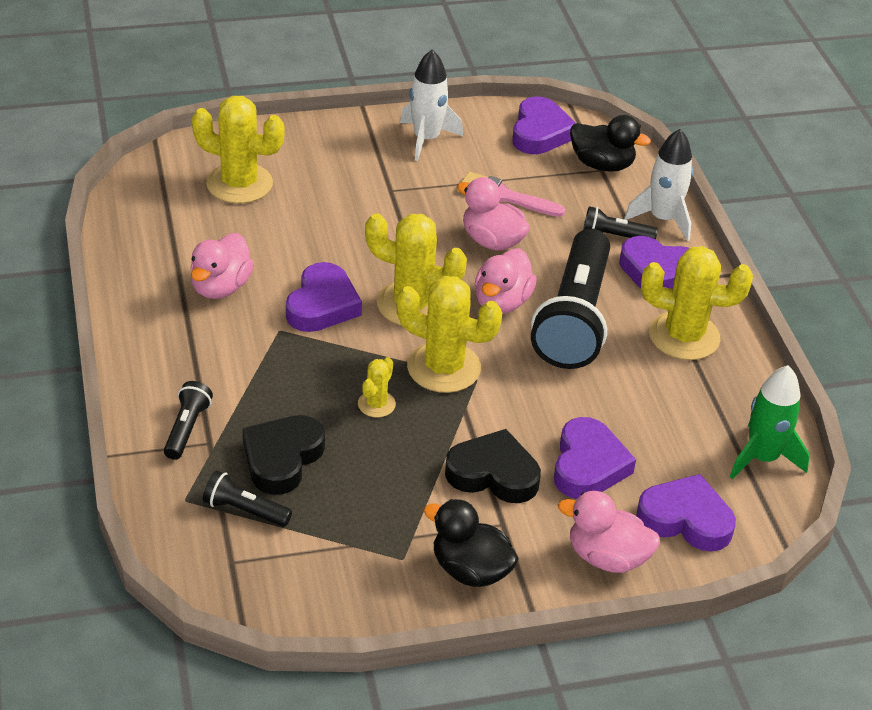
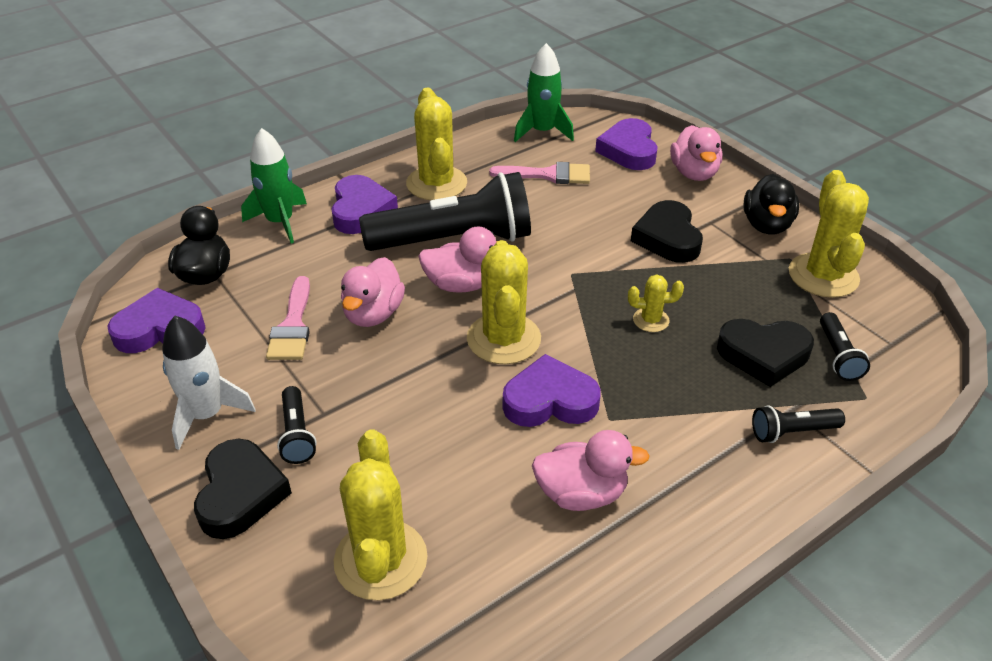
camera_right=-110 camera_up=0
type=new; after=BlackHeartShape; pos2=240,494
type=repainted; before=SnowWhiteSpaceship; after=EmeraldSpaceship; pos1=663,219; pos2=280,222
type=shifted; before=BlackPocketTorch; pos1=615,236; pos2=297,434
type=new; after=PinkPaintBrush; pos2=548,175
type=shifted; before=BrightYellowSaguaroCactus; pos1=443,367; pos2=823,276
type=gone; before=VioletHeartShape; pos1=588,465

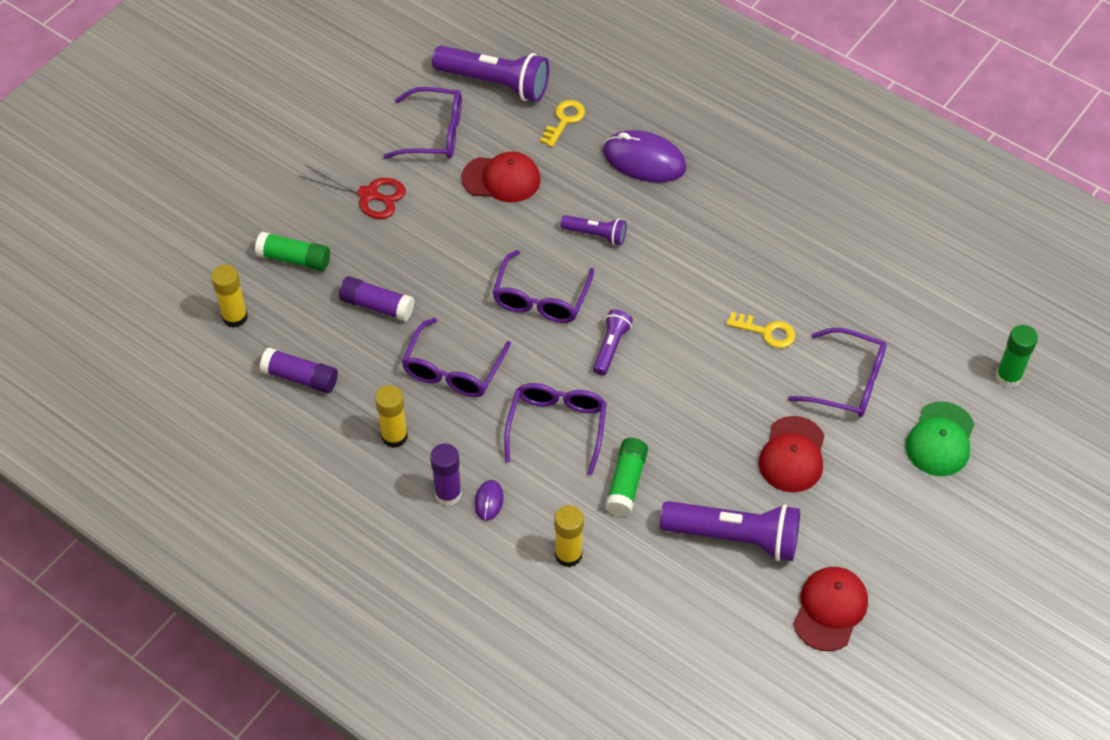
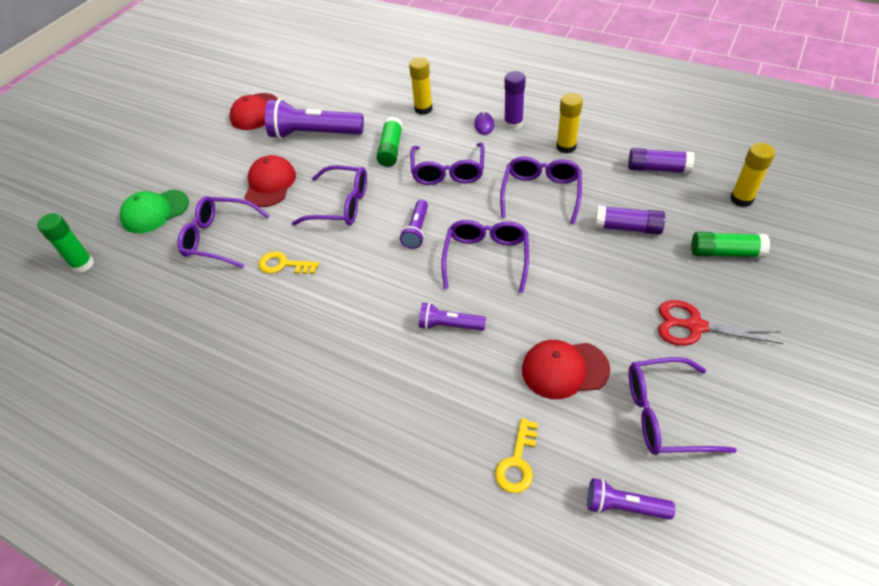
camera_right=175 camera_up=-5
type=rotated; before=EmeraldPeakedCap; pos1=940,439; pos2=155,211; turn=-135
type=new; after=VioletSpectacles; pos2=341,205
type=scaled; before=VioletPocketTorch; pos1=495,83; pos2=624,506; scale=0.53
type=gone; before=VioletComputerMouse; pos1=644,160

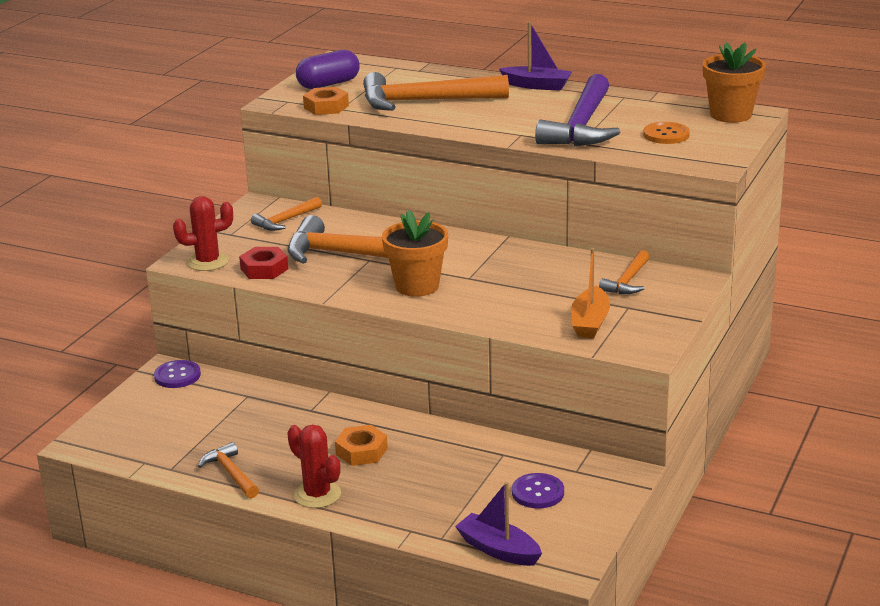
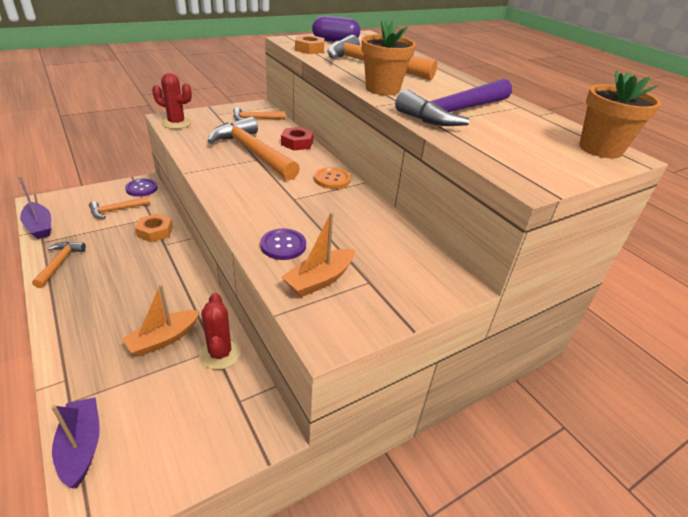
camera_right=30 camera_up=10
type=shifted; before=VioletSailboat; pos1=537,85; pos2=39,226
type=shifted; before=OrangeCarpenter'sHammer; pos1=627,281; pos2=116,210
type=new; after=OrangeSailboat; pos2=163,339
type=shifted; before=OrangeHexNut; pos1=361,451; pos2=155,231
type=shifted; before=RedSaguaroCactus; pos1=317,495; pos2=220,354
type=shifted; before=VioletShirtButton; pos1=538,492; pos2=283,245
type=shifted; before=RedHexNut; pos1=264,269; pos2=297,143
type=shifted; before=OrangeShirtButton; pos1=666,135; pos2=332,179
type=shifted; before=OrangePottedPlant; pos1=417,286; pos2=382,89

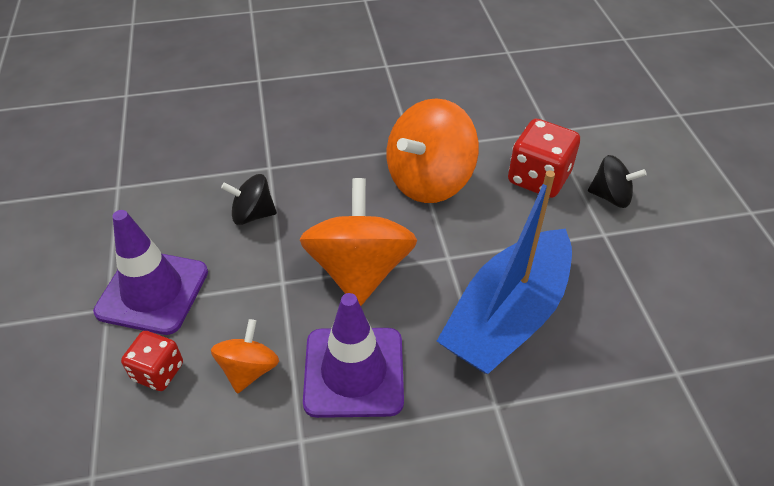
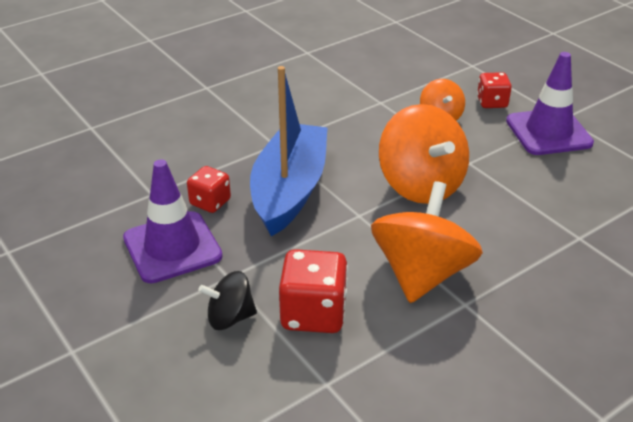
camera_right=155 camera_up=-10
type=shifted; before=VioletRoadCone; pos1=354,372; pos2=172,247
type=new; after=RedGameDie; pos2=210,202
type=gone; before=BlackWhirligig; pos1=253,214

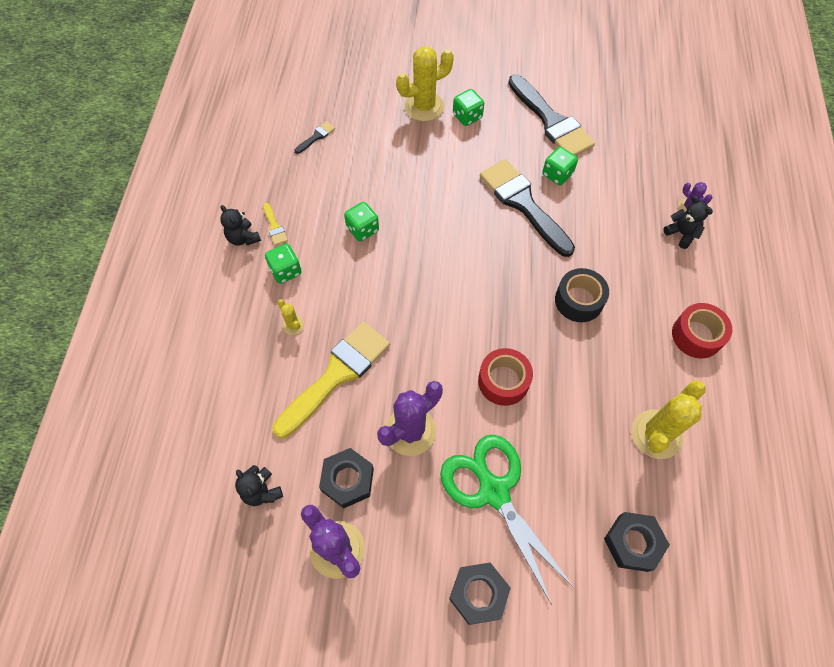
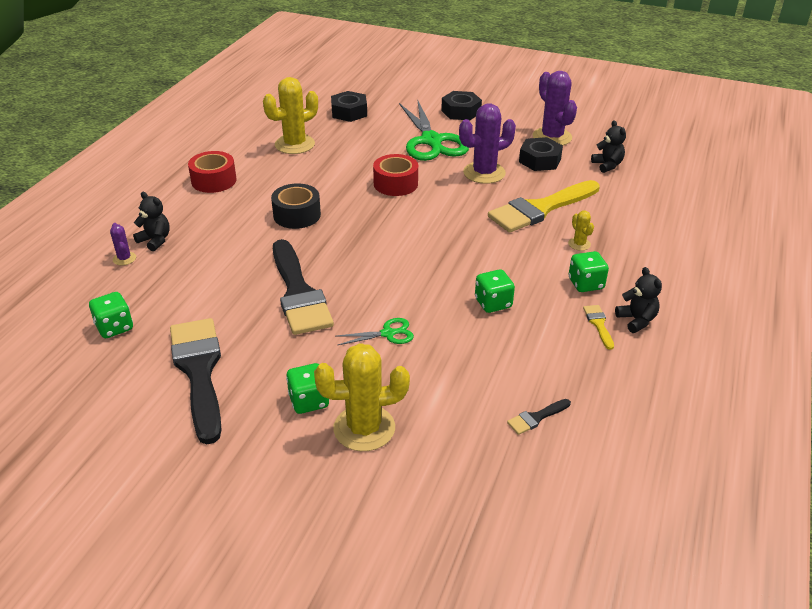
camera_right=-165 camera_up=-25
type=shifted; before=EmeraldGameDie; pos1=557,174; pos2=114,327
type=rotated; before=BlackStuffedBear; pos1=681,234; pos2=155,240; turn=150
type=new; after=EmeraldShears; pos2=388,333

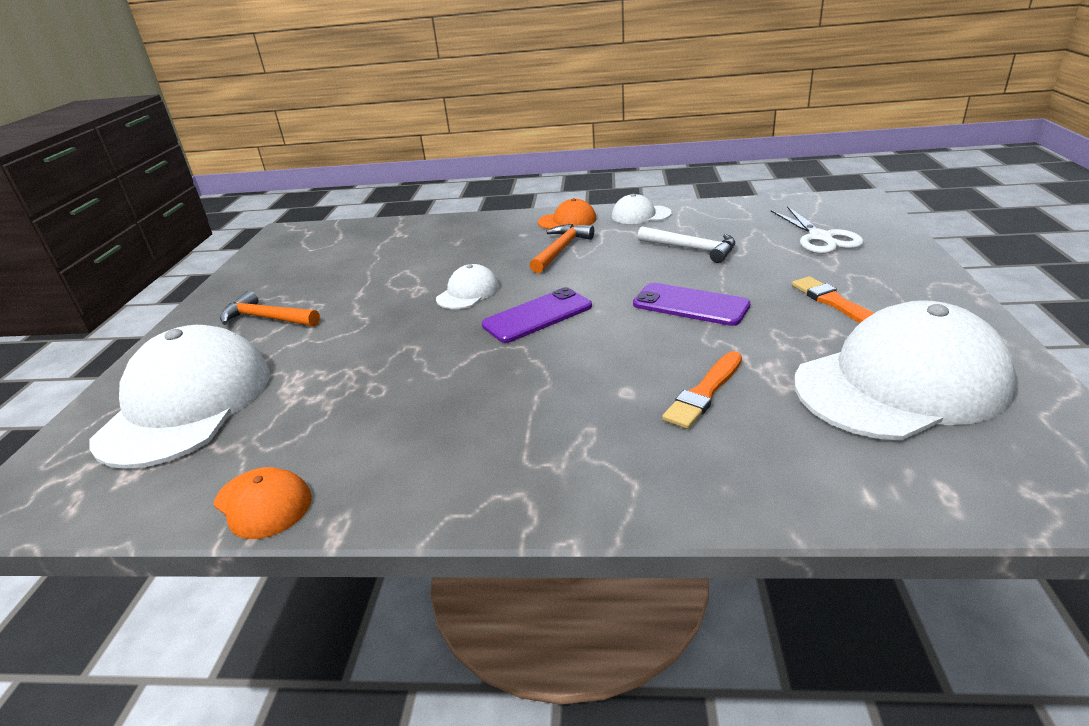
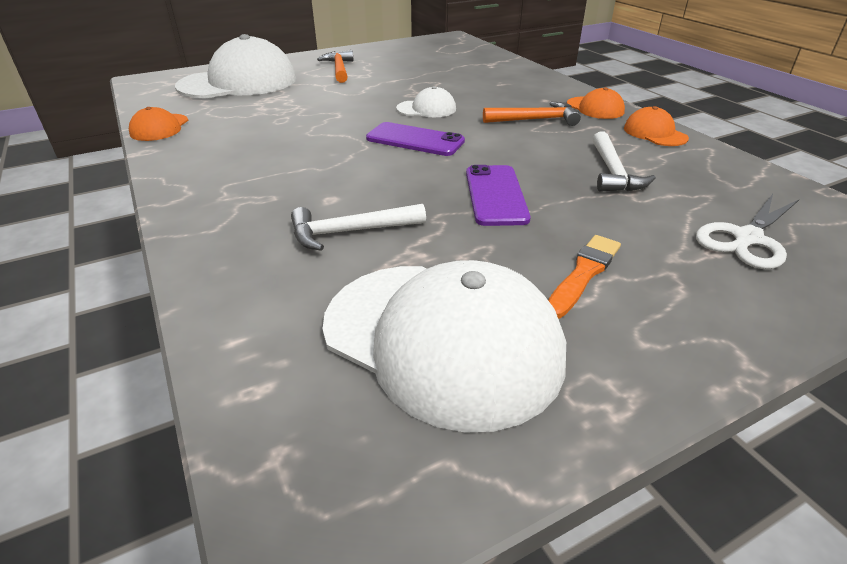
camera_right=55 camera_up=5
type=swapped; before=OrangePaintBrush; after=SnowWhiteCarpenter'sHammer; pos1=704,392; pos2=350,232
type=repainted; before=SnowWhitePeakedCap; after=OrangePeakedCap; pos1=640,215; pos2=654,133

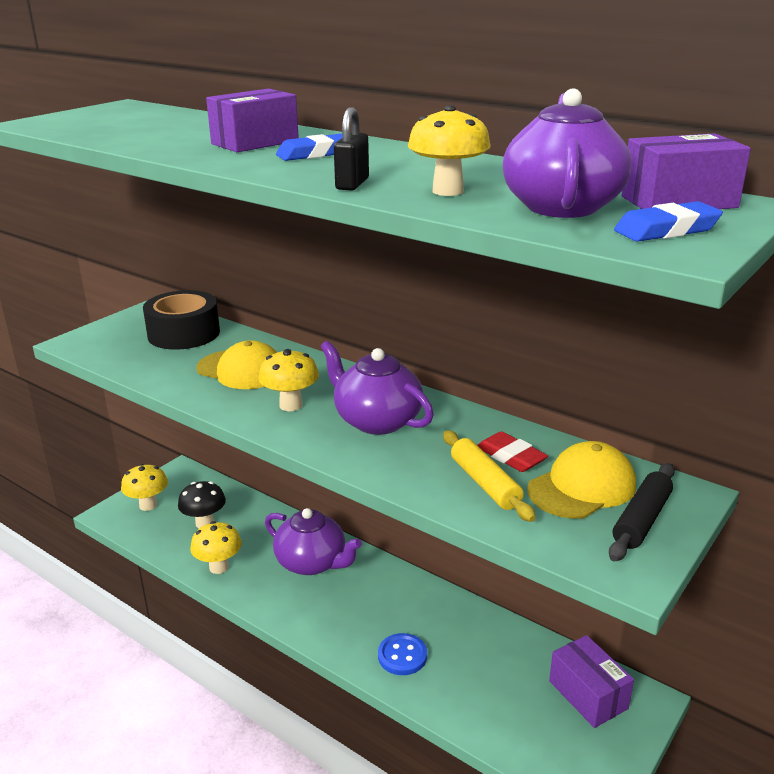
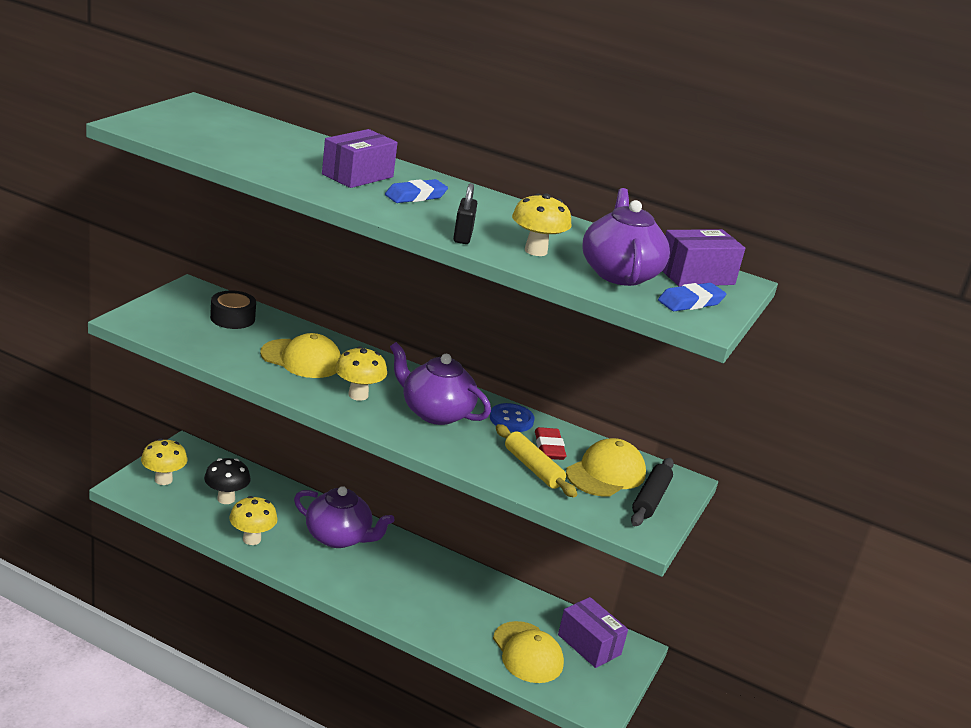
camera_right=-15 camera_up=0
type=scaled; before=BlackRollOfTape; pos1=184,333; pos2=232,318; scale=0.66
type=shifted; before=CobaltShirtButton; pos1=402,656; pos2=511,419
type=new; after=BrightYellowPeakedCap; pos2=527,653
type=rotated; before=RedGumEraser; pos1=511,457; pos2=549,448; turn=45

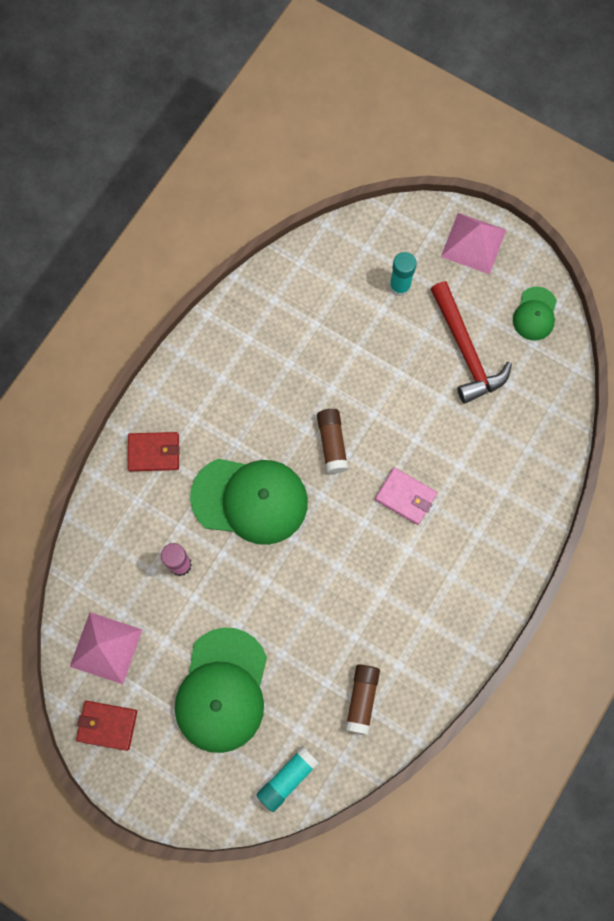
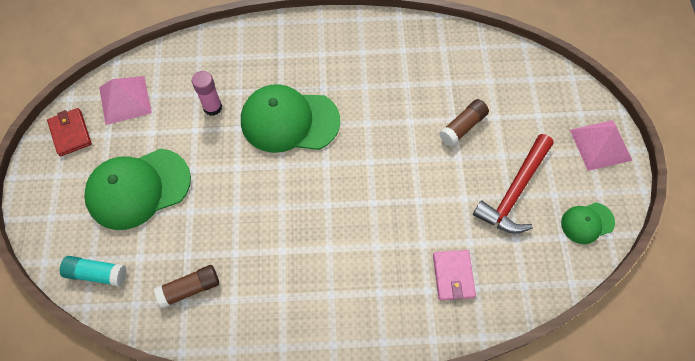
camera_right=55 camera_up=-10
type=rotated; before=EmeraldPeakedCap; pos1=250,500; pos2=289,121; turn=120
type=shifted; before=PinkWallet; pos1=405,497; pos2=453,276
type=shifted; before=BrownGlueStick; pos1=332,443; pos2=462,127
type=gone; before=RedWallet; pos1=154,452
type=gone; before=TurquoiseGlueStick; pos1=399,286

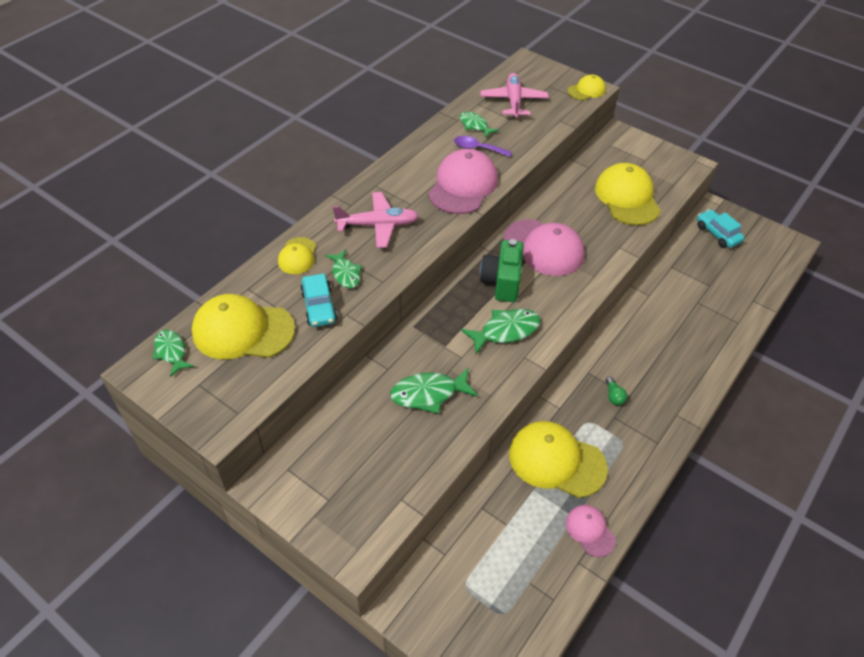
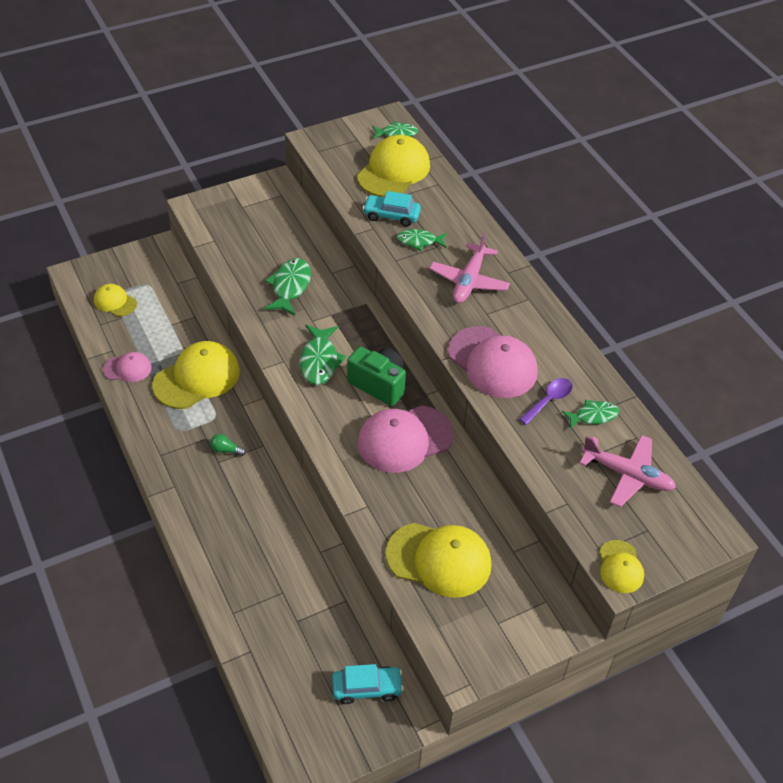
camera_right=115 camera_up=0
type=shifted; before=BrightYellowPeakedCap; pos1=297,256; pos2=115,302

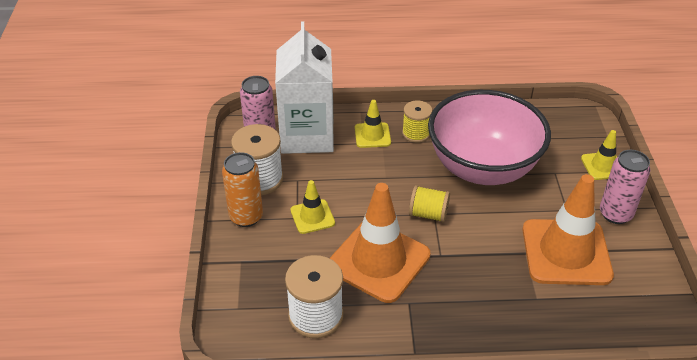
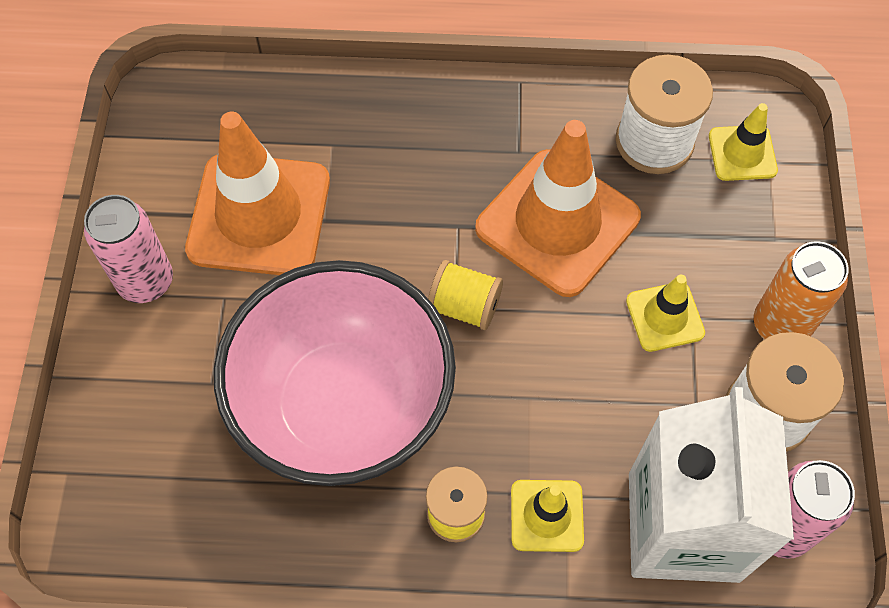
camera_right=-175 camera_up=20
type=shifted; before=BrightYellowRoadCone; pos1=602,166; pos2=742,153

